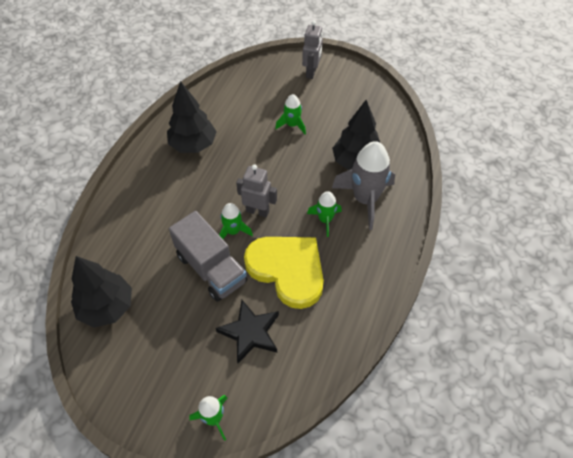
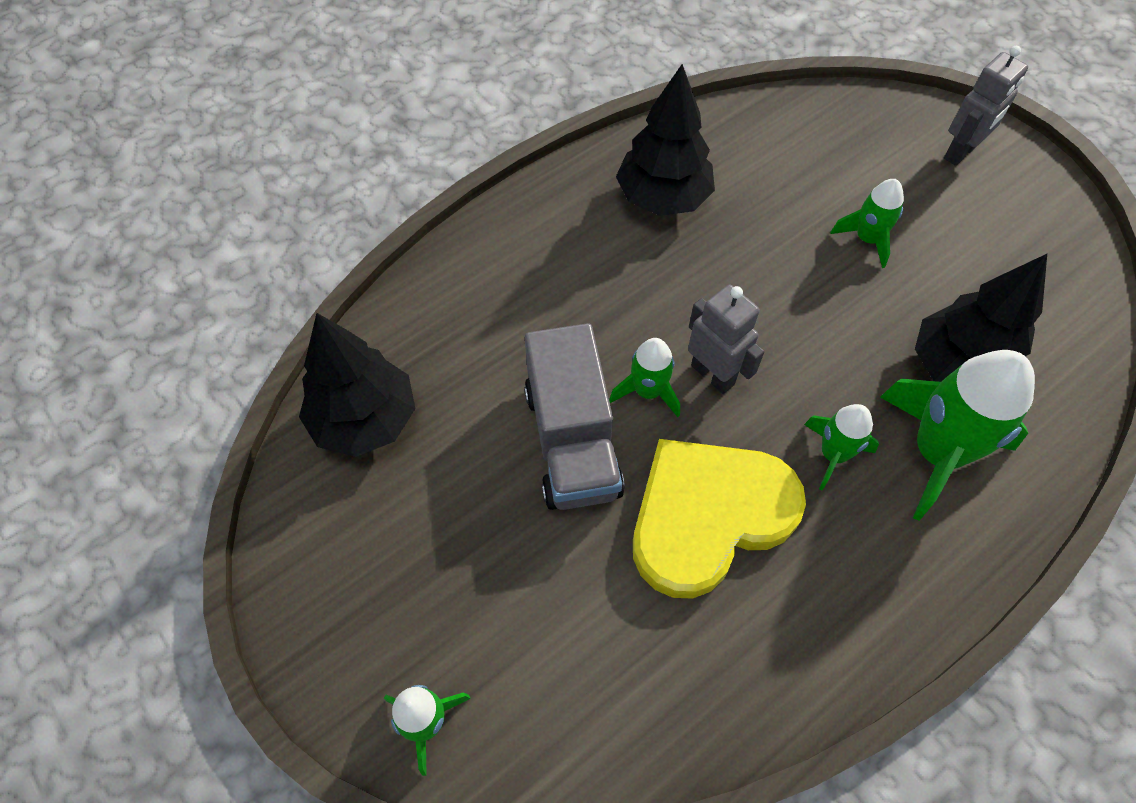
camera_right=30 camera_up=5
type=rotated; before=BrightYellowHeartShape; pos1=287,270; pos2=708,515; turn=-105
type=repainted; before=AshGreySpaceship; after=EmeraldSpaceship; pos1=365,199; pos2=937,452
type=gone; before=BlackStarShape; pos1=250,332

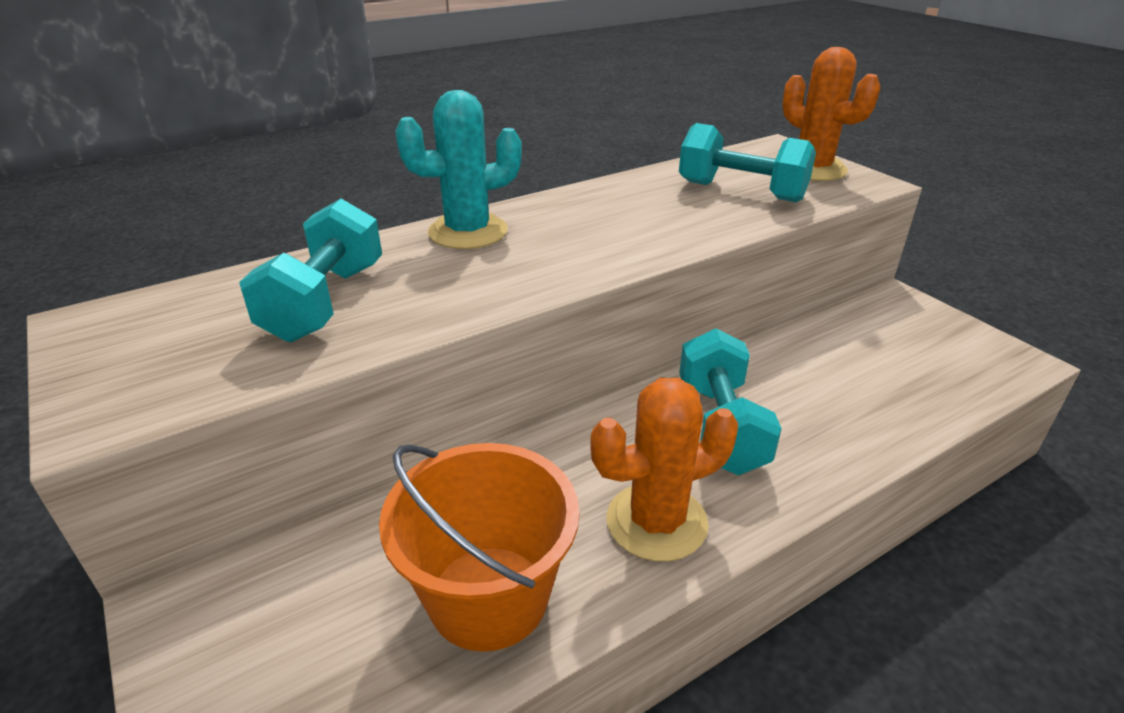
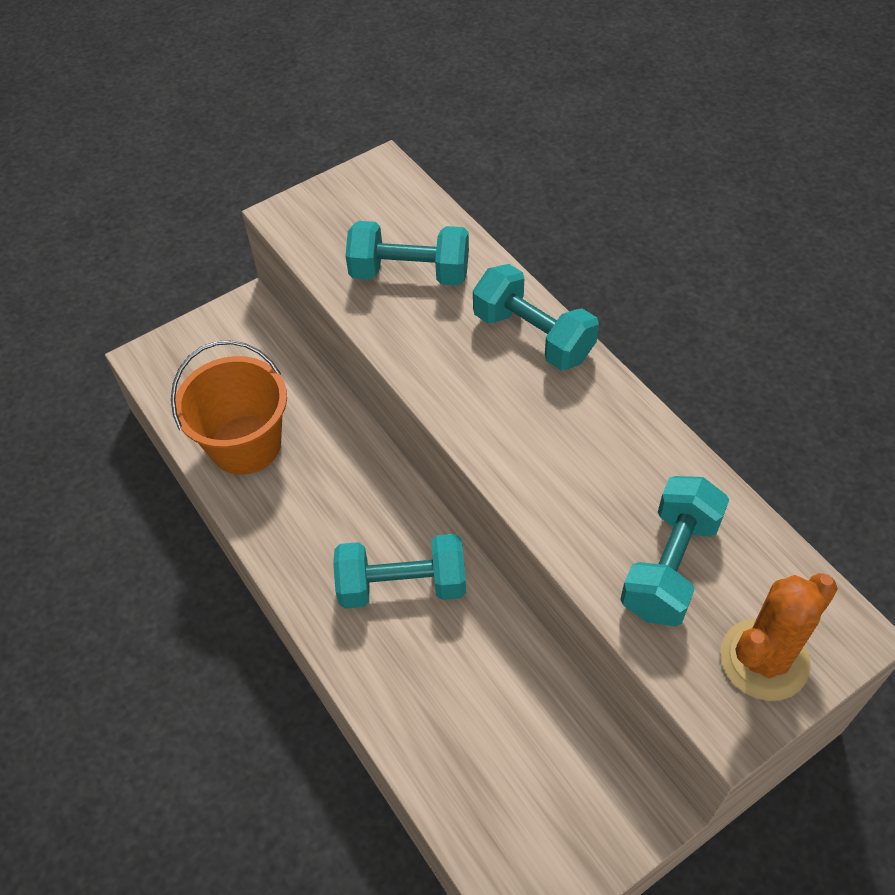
camera_right=90 camera_up=20
type=swapped; before=TurquoiseSaguaroCactus; after=TurquoiseFreeWeight; pos1=468,232; pos2=533,336
type=gone; before=OrangeSaguaroCactus; pos1=656,522

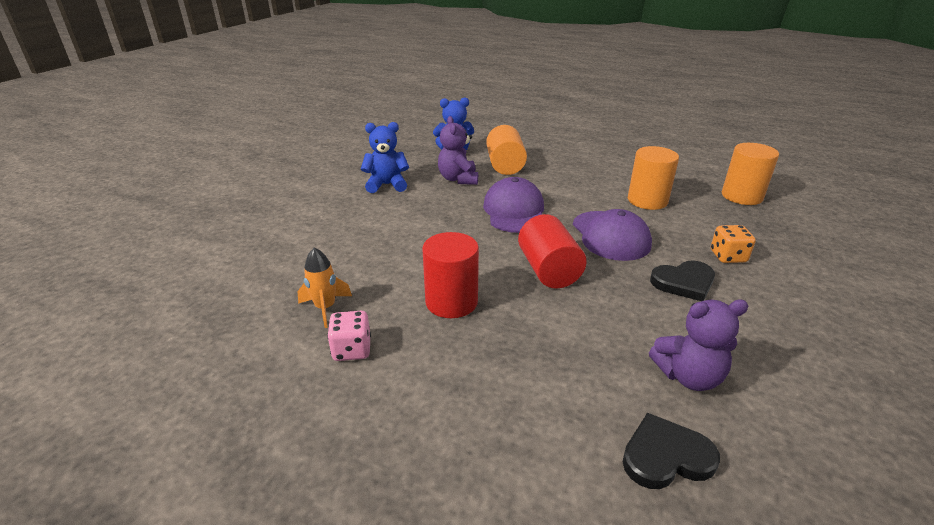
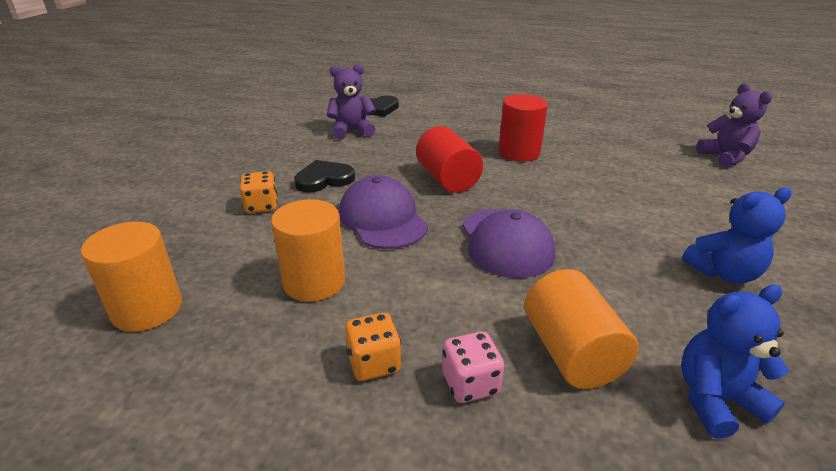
camera_right=170 camera_up=0
type=new; after=OrangeGameDie; pos2=374,363
type=shifted; before=PinkGameDie; pos1=352,350; pos2=470,383
type=shifted; before=VioletStuffedBear; pos1=458,179; pos2=725,157
type=gone; before=OrangeSpaceship; pos1=325,308

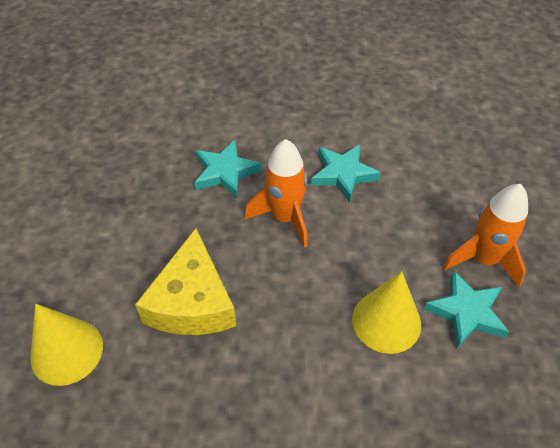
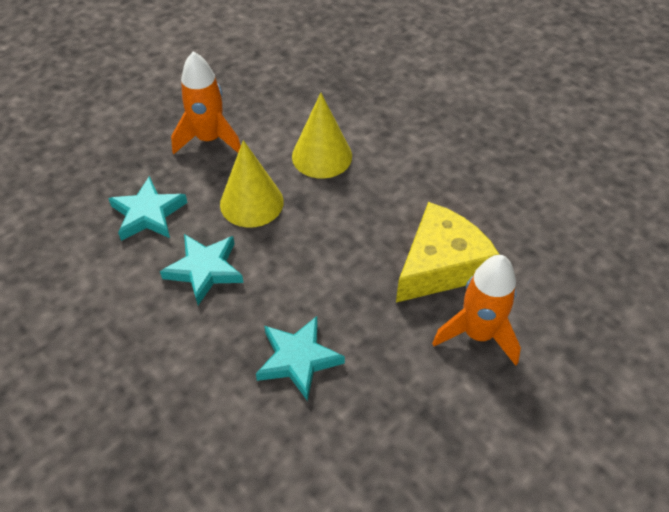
camera_right=-135 camera_up=0
type=shifted; before=TurquoiseStarShape; pos1=466,312; pos2=148,214
type=shifted; before=BrightYellowConeShape; pos1=67,351; pos2=251,202
type=shifted; before=OrangeSpaceship; pos1=285,218; pos2=478,334

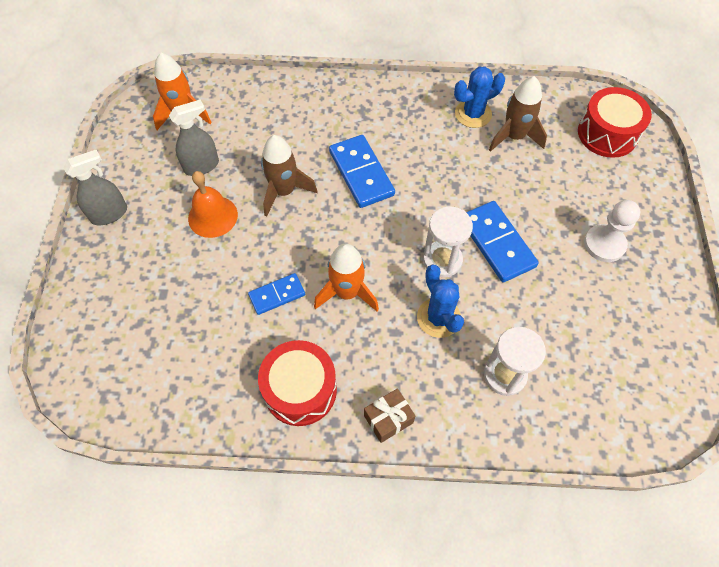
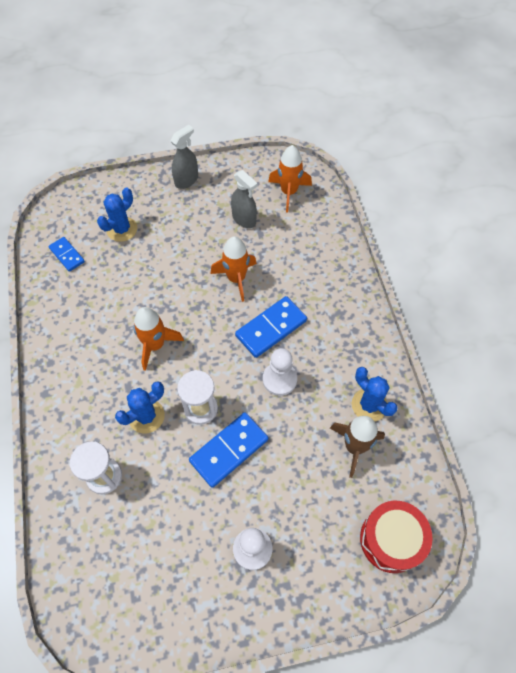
camera_right=75 camera_up=0
type=shifted; before=CobaltDominoPiece; pos1=277,295; pos2=67,255
type=new; after=CobaltSaguaroCactus; pos2=122,229
type=rotated; before=AshGreySprayer; pos1=109,214; pos2=186,180; turn=-90
type=repainted; before=BrownSpaceship; after=OrangeSpaceship; pos1=284,191; pos2=236,279
type=new; after=SnowWhiteChessPawn; pos2=279,379
type=gone; before=OrangeHandBell; pos1=213,216
type=gone; before=RedSnareDrum; pos1=300,390
type=gone; before=BrownWrappedGift; pos1=388,419

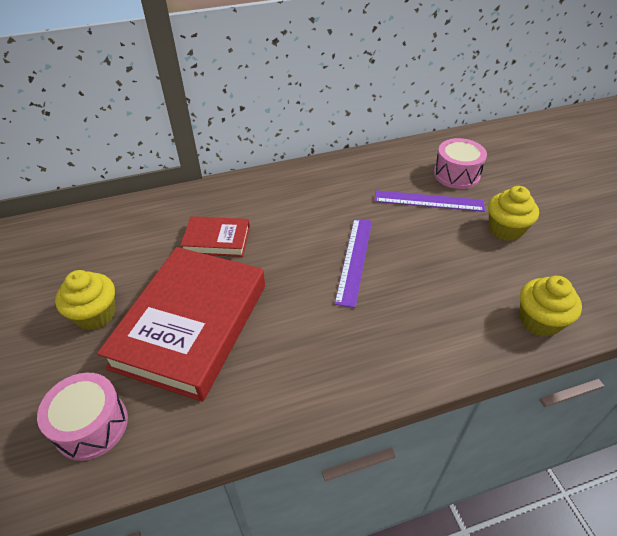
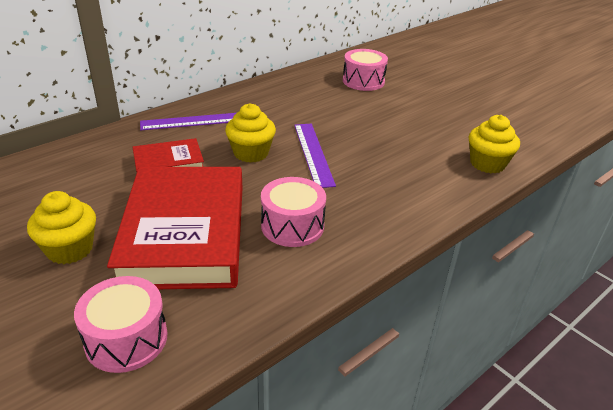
camera_right=-25 camera_up=-10
type=shifted; before=VioletStraightedge; pos1=428,201; pos2=196,121
type=shifted; before=BrightYellowFairyCake; pos1=505,229; pos2=251,153
type=new; after=PinkSnareDrum; pos2=292,226

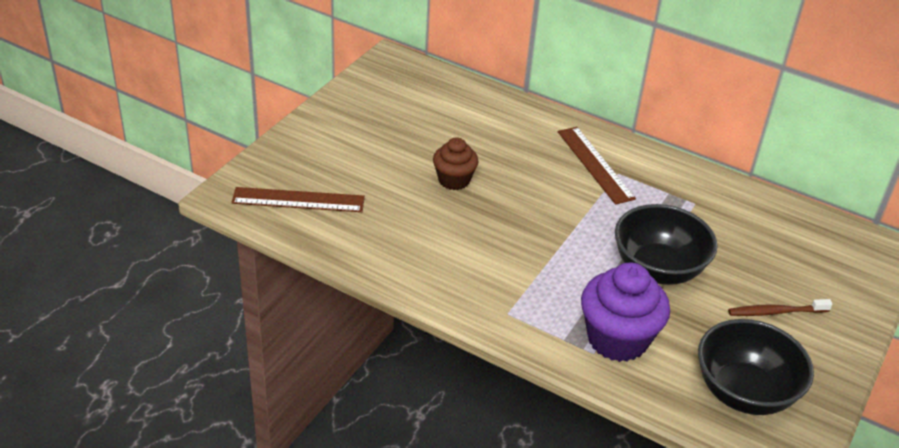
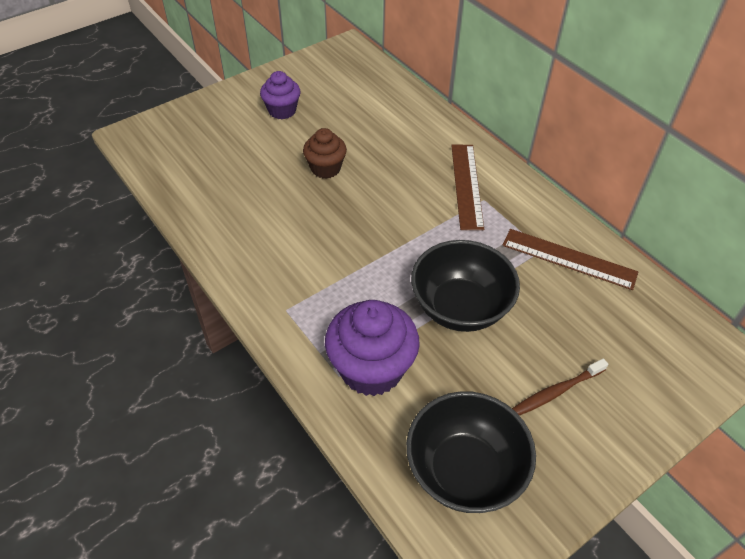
camera_right=25 camera_up=10
type=new; after=VioletFairyCake; pos2=282,110
type=shifted; before=BrownStraightedge; pos1=298,200; pos2=569,259
type=rotated; before=BrownDentalBrush; pos1=776,312; pos2=556,391; turn=-45

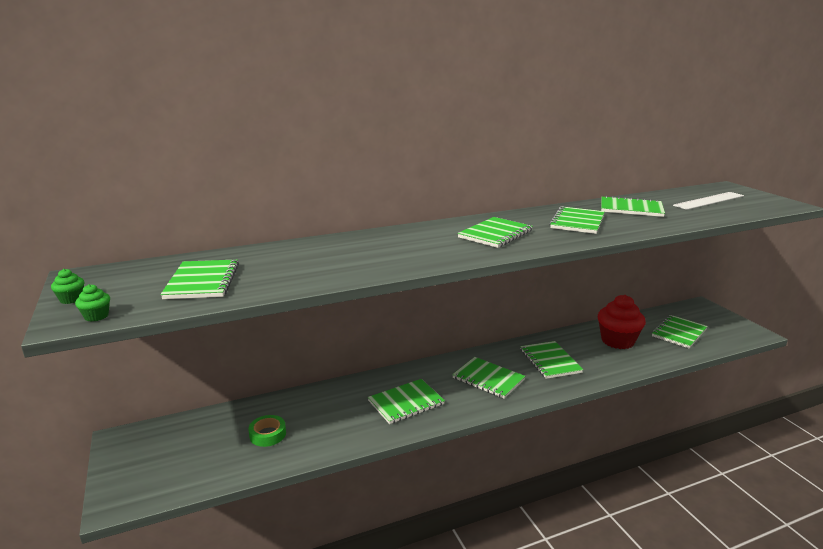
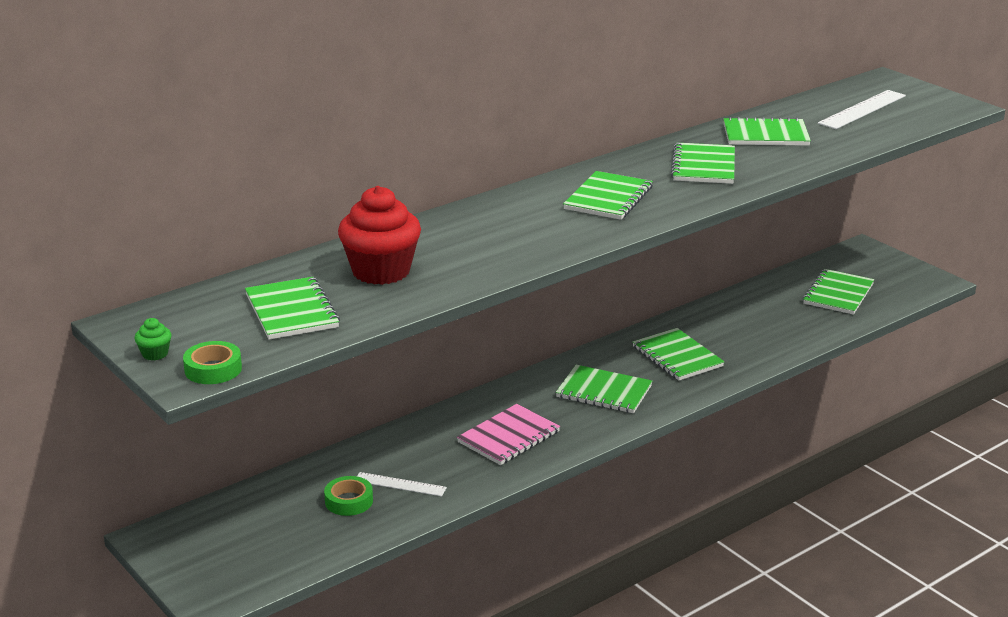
camera_right=-15 camera_up=5
type=swapped; before=EmeraldFairyCake; after=EmeraldRollOfTape; pos1=96,316; pos2=213,369
type=shifted; before=RedFairyCake; pos1=617,341; pos2=381,271
type=new; after=SnowWhiteStraightedge; pos2=400,484
type=repainted; before=EmeraldNotebook; after=PinkNotebook; pos1=406,402; pos2=508,437

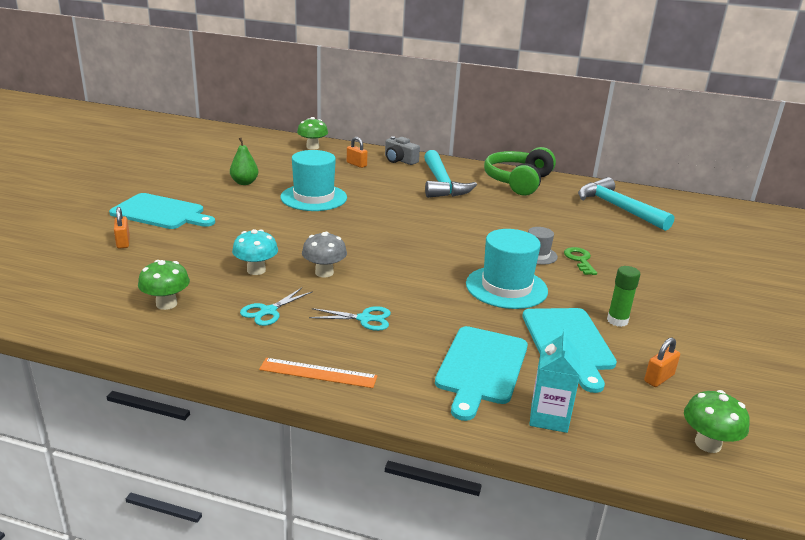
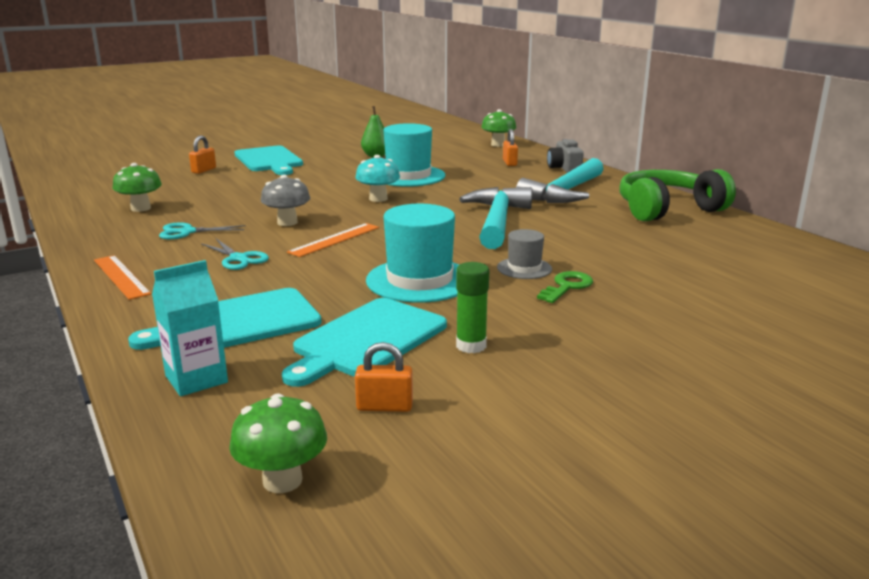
camera_right=45 camera_up=-5
type=new; after=OrangeStraightedge; pos2=335,239
type=shifted; before=TurquoiseFungus; pos1=256,270; pos2=378,199
type=shifted; before=TurquoiseCarpenter'sHammer; pos1=618,208; pos2=497,221

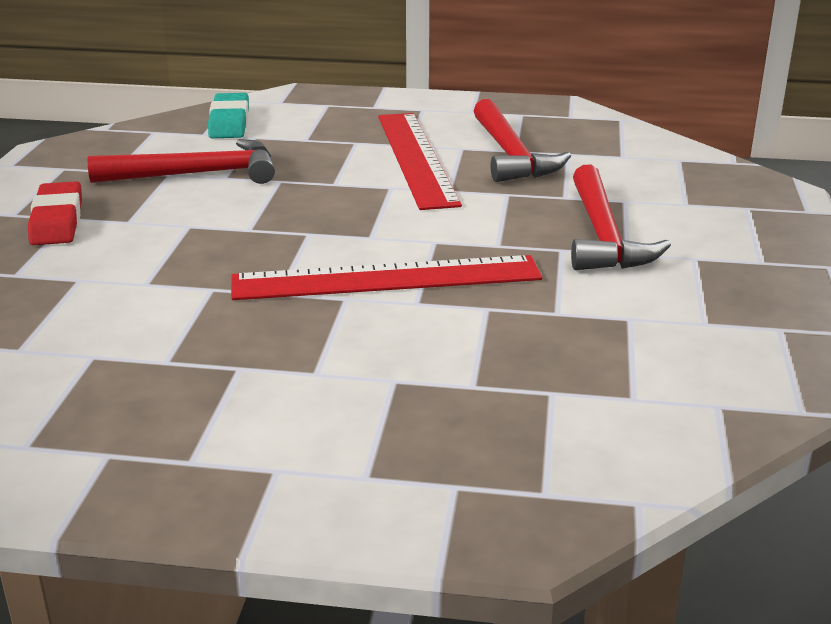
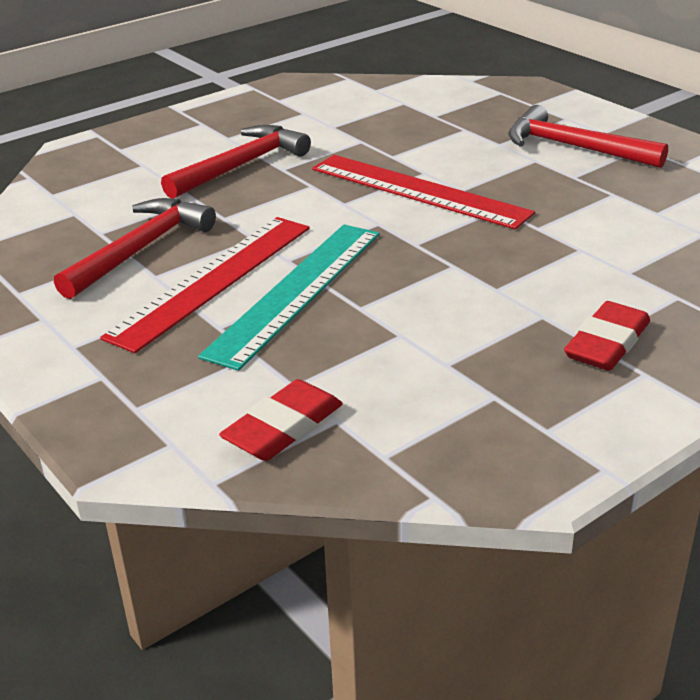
camera_right=-135 camera_up=5
type=new; after=TurquoiseStraightedge; pos2=296,291
type=repainted; before=TurquoiseGumEraser; after=RedGumEraser; pos1=229,122; pos2=283,427
type=shifted; before=RedCarpenter'sHammer; pos1=197,174; pos2=574,147

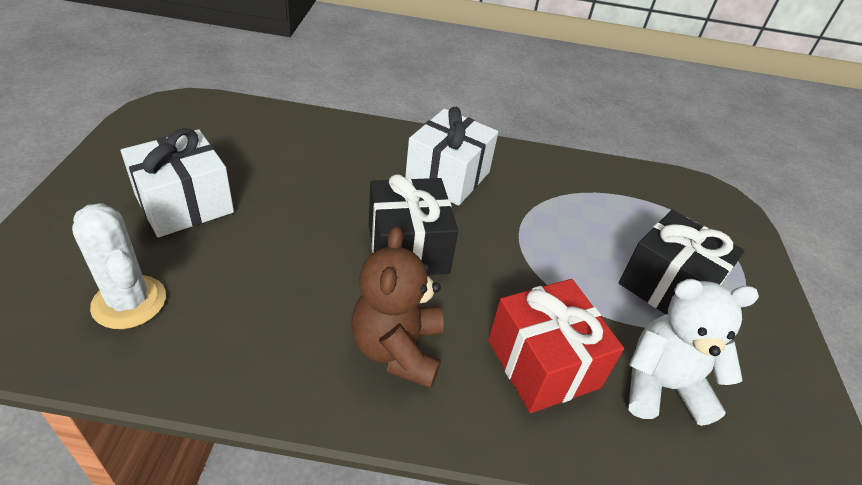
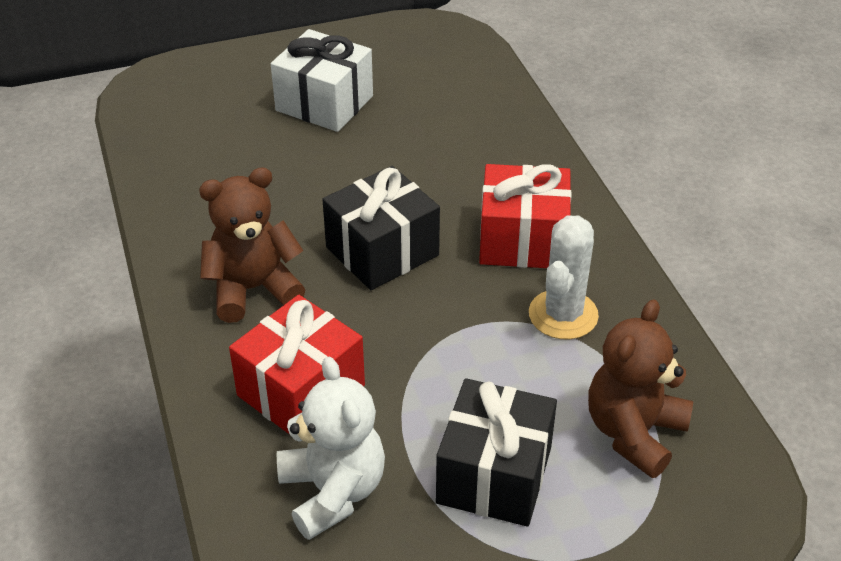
camera_right=70 camera_up=0
type=repainted; before=SnowWhiteWrappedGift; after=RedWrappedGift; pos1=447,176; pos2=522,240
type=shifted; before=SnowWhiteSaguaroCactus; pos1=129,302; pos2=563,315
type=new; after=BrownStuffedBear; pos2=634,432

